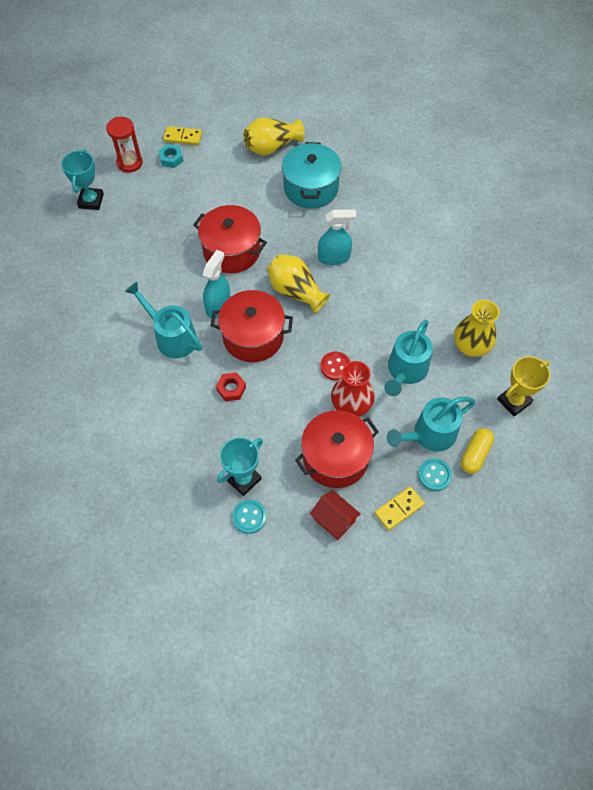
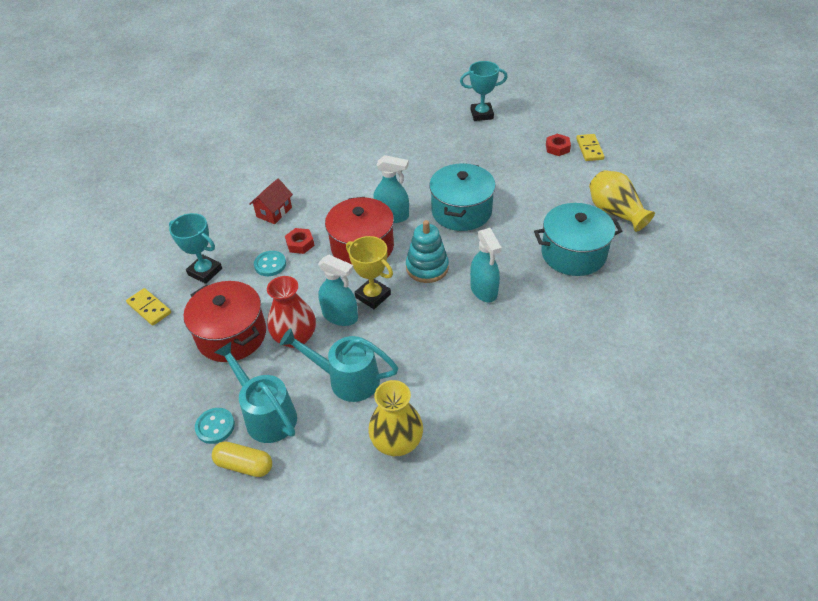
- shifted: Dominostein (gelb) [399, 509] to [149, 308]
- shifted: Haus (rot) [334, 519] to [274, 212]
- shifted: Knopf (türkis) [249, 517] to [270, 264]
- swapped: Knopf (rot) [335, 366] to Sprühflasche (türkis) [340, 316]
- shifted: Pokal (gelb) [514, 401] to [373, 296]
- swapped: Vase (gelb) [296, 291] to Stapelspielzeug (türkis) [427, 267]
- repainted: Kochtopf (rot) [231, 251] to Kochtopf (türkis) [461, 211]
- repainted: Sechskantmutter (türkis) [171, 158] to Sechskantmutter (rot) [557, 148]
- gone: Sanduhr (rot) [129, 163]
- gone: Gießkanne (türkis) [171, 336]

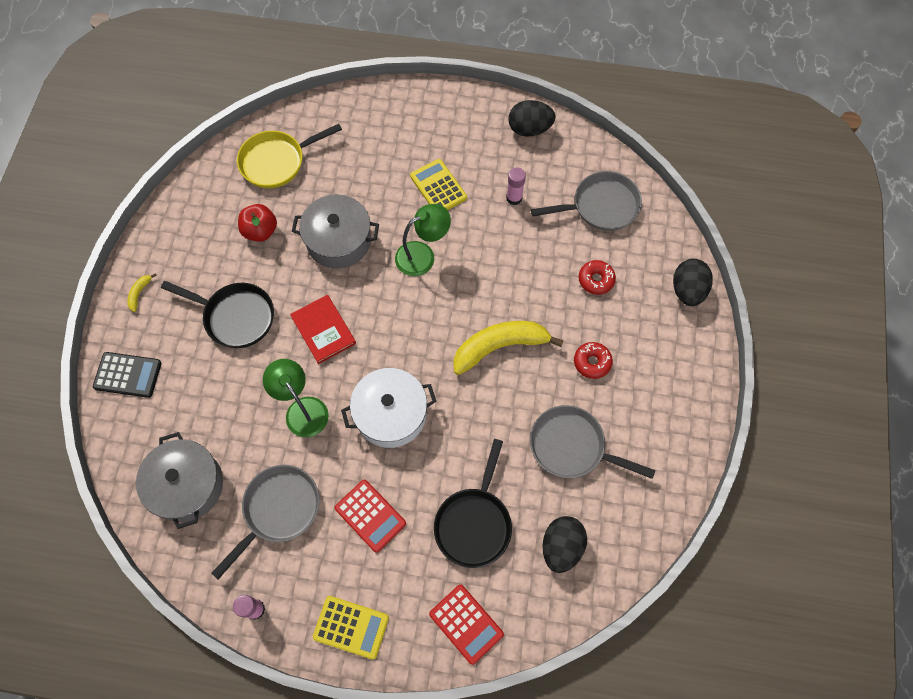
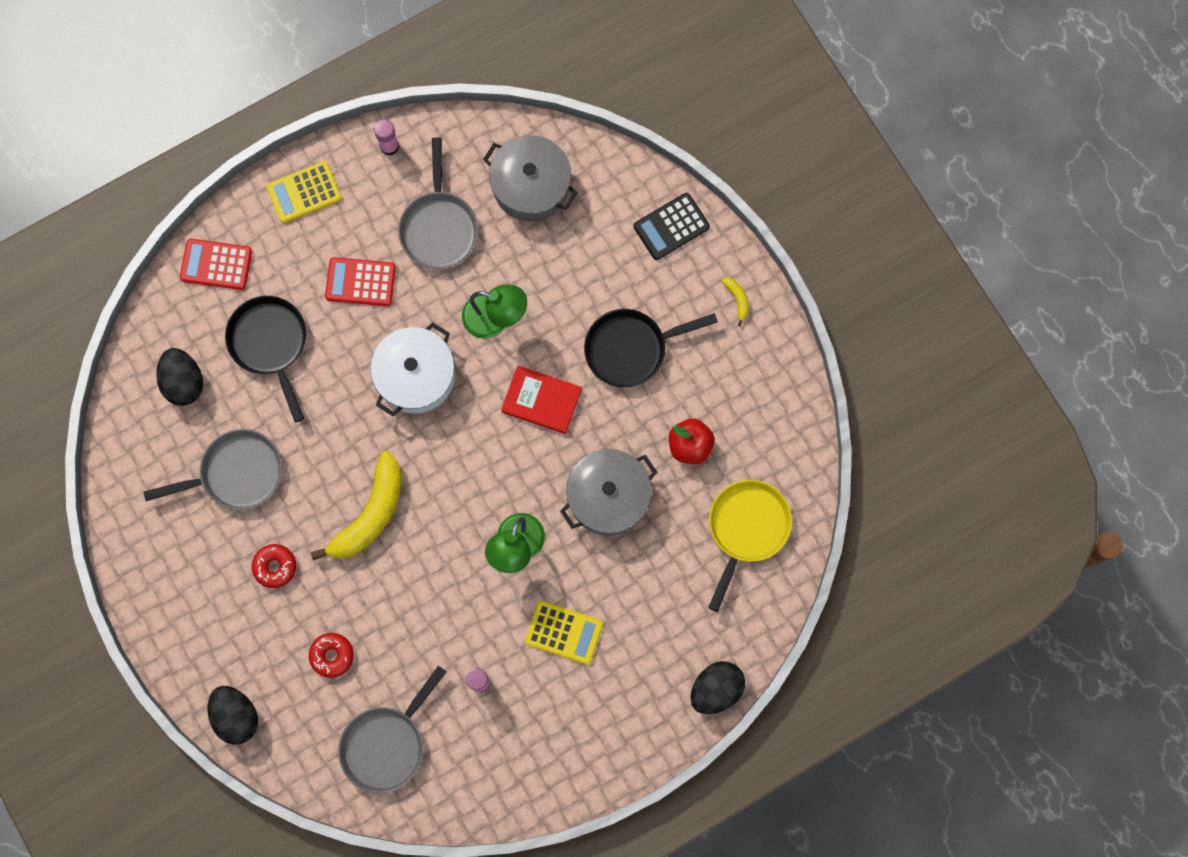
- shifted: Ei (schwarz) [529, 129] to [716, 689]

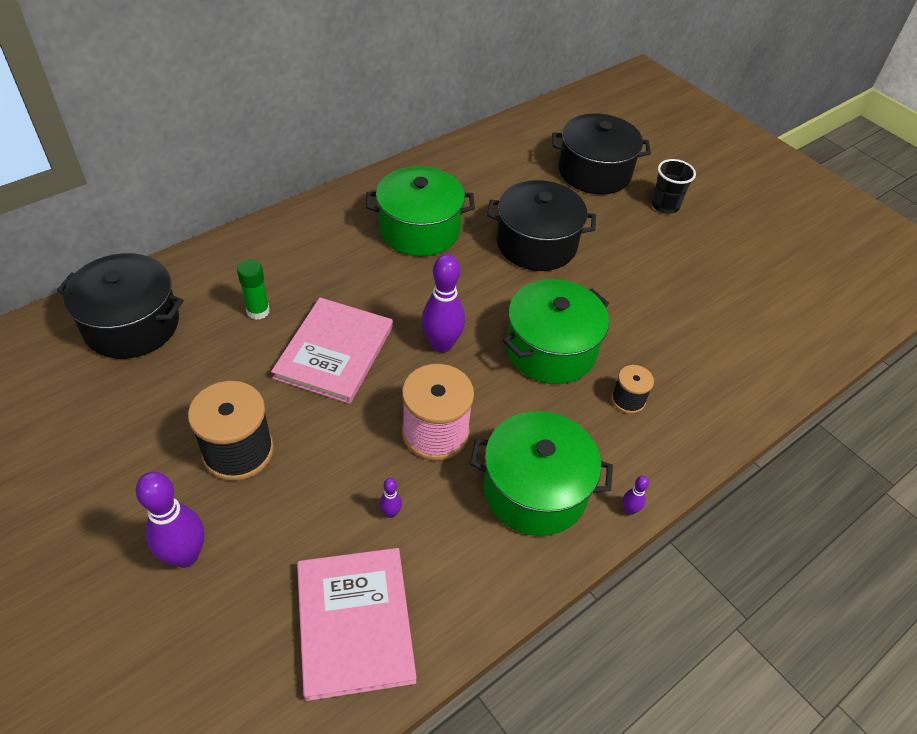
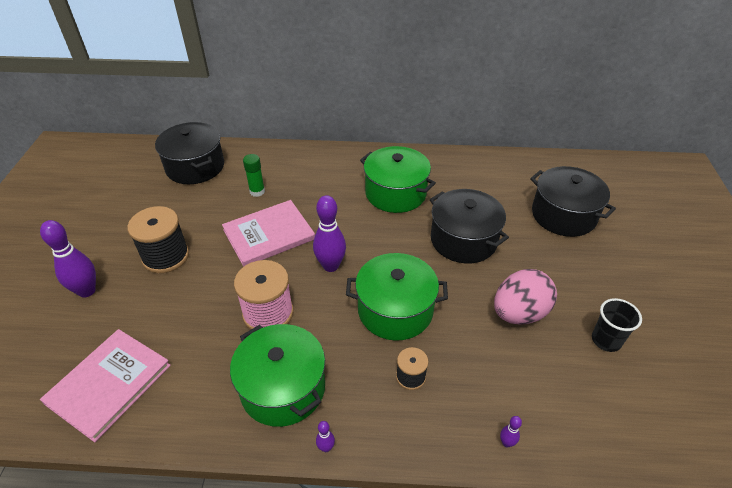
- new: Ei (rosa) [519, 313]
- shifted: Bowlingkegel (lila) [390, 513] to [506, 443]
- shifted: Becher (schwarz) [665, 206] to [606, 340]

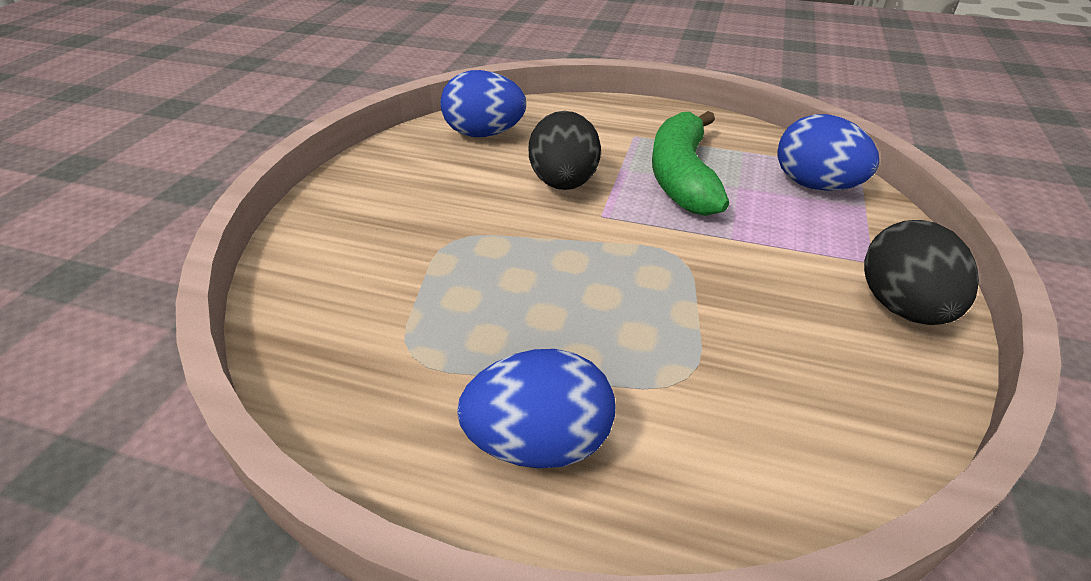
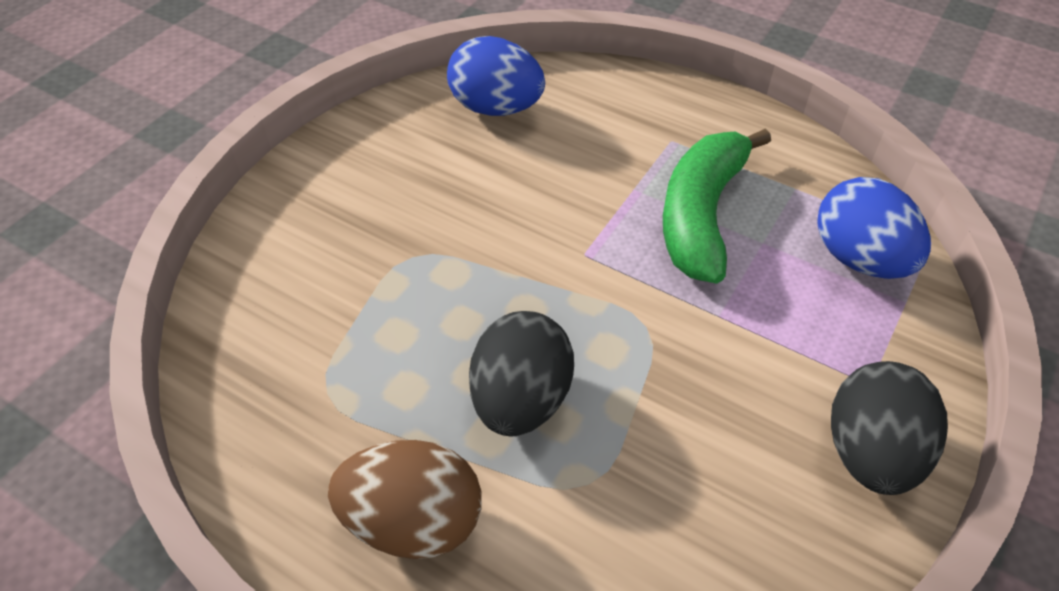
- repainted: Ei (blau) [539, 443] to Ei (braun) [413, 521]
- shifted: Ei (schwarz) [563, 183] to [521, 400]

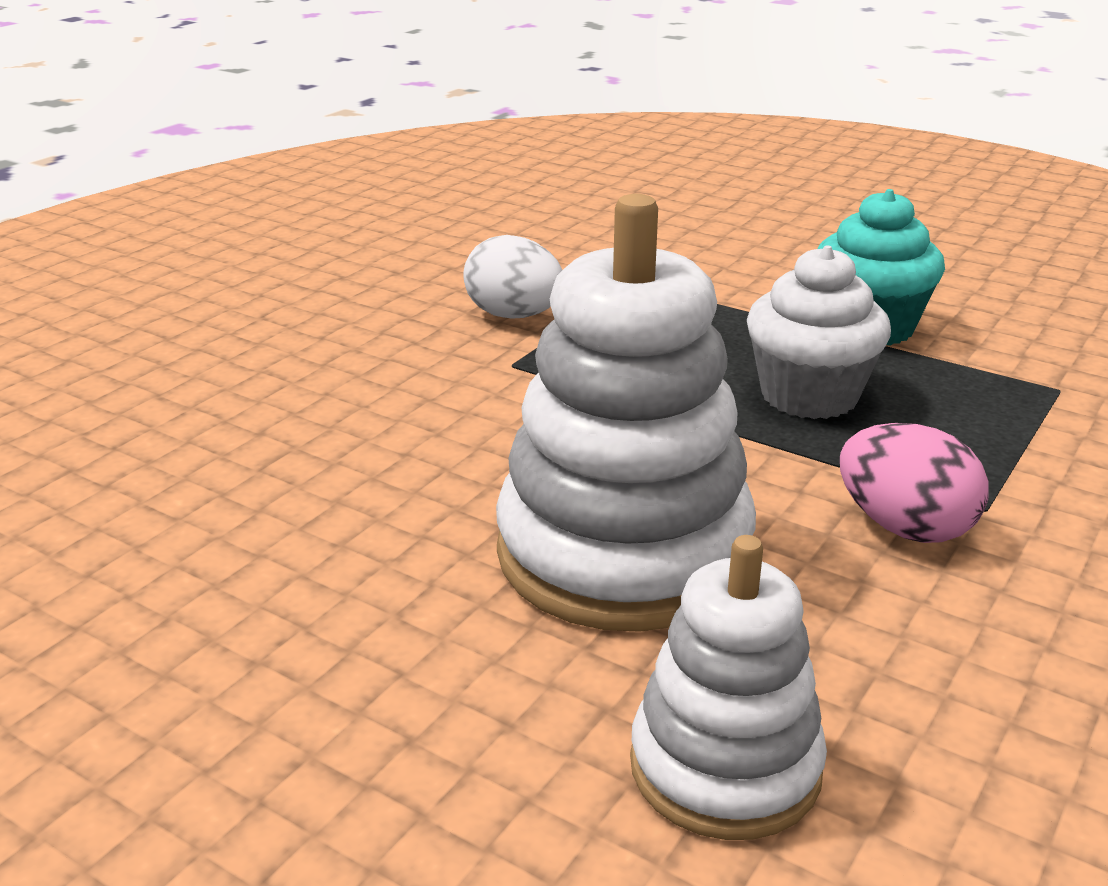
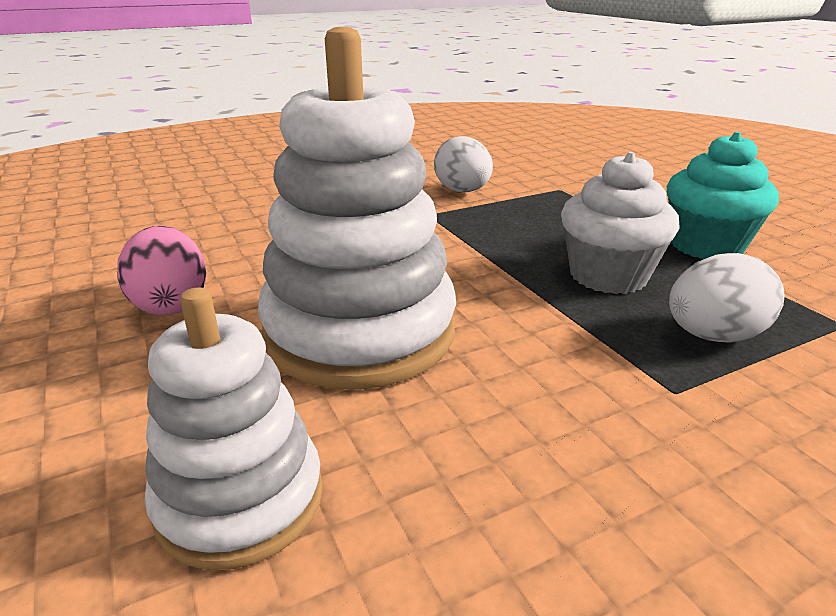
- shifted: Ei (rosa) [904, 527] to [171, 304]
- new: Ei (weiß) [712, 336]

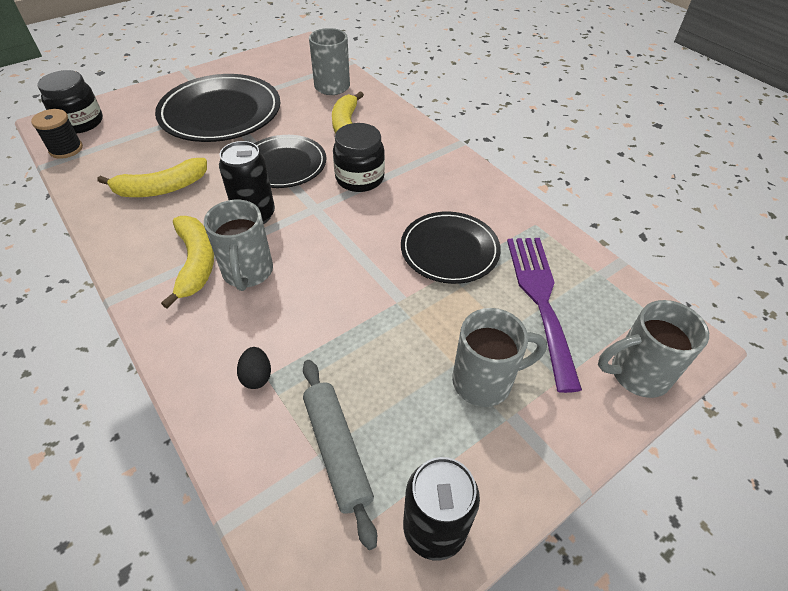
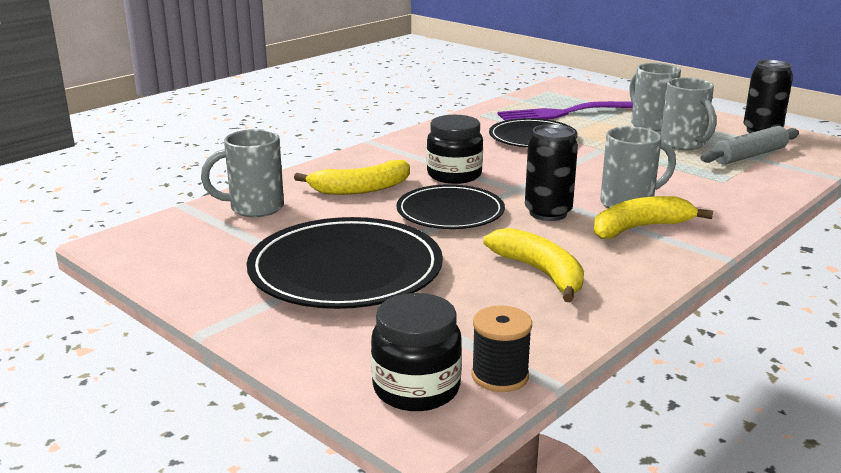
- shifted: Tasse (grau) [636, 374] to [683, 144]
- gone: Ei (schwarz) [257, 376]

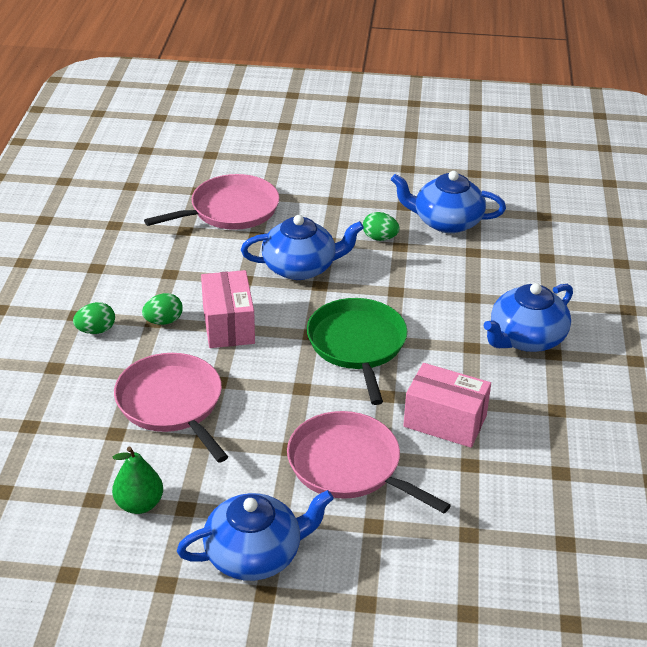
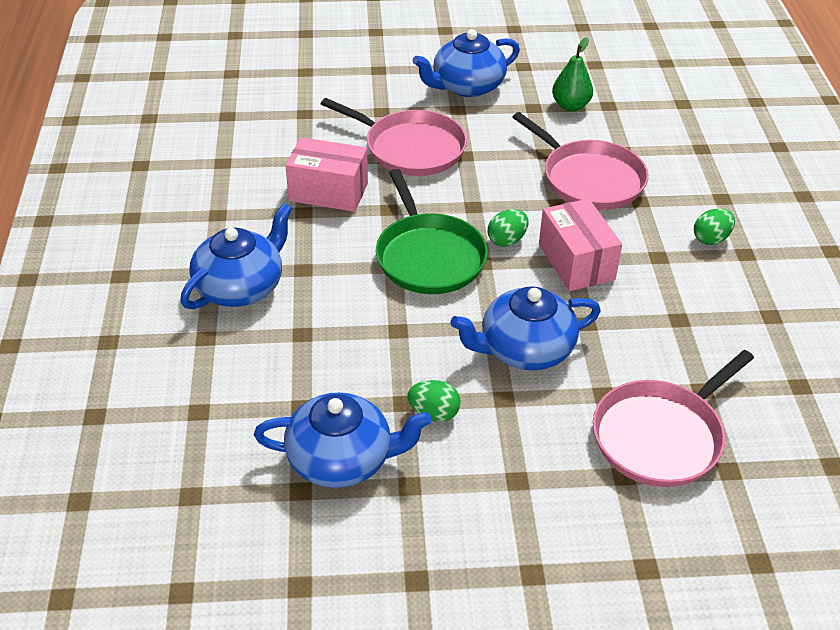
- shifted: Ei (grün) [163, 321] to [507, 240]

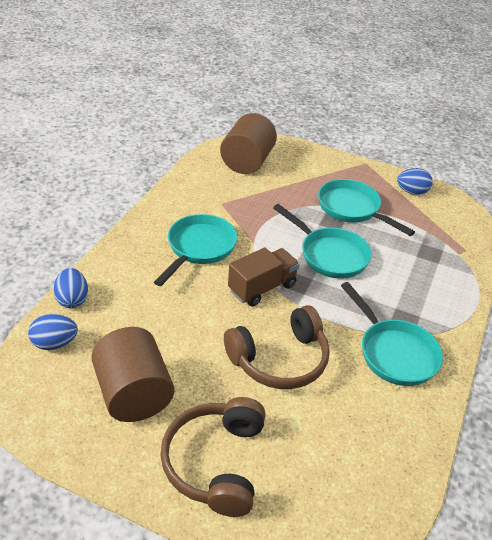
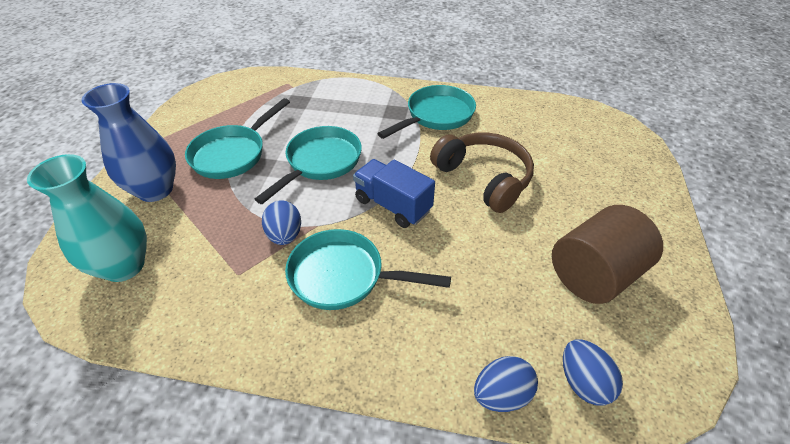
- swapped: Vollzylinder (braun) [247, 162] to Vase (türkis) [124, 266]
- new: Vase (blau) [155, 190]
- shifted: Ei (blau) [412, 192] to [285, 235]
- repainted: Lastwagen (braun) [262, 288] to Lastwagen (blau) [393, 205]
- gone: Kopfhörer (braun) [216, 462]

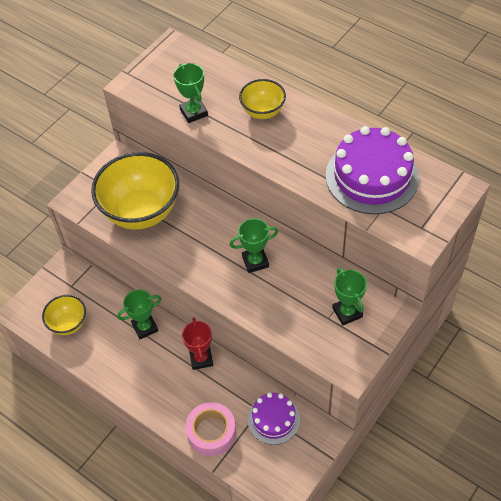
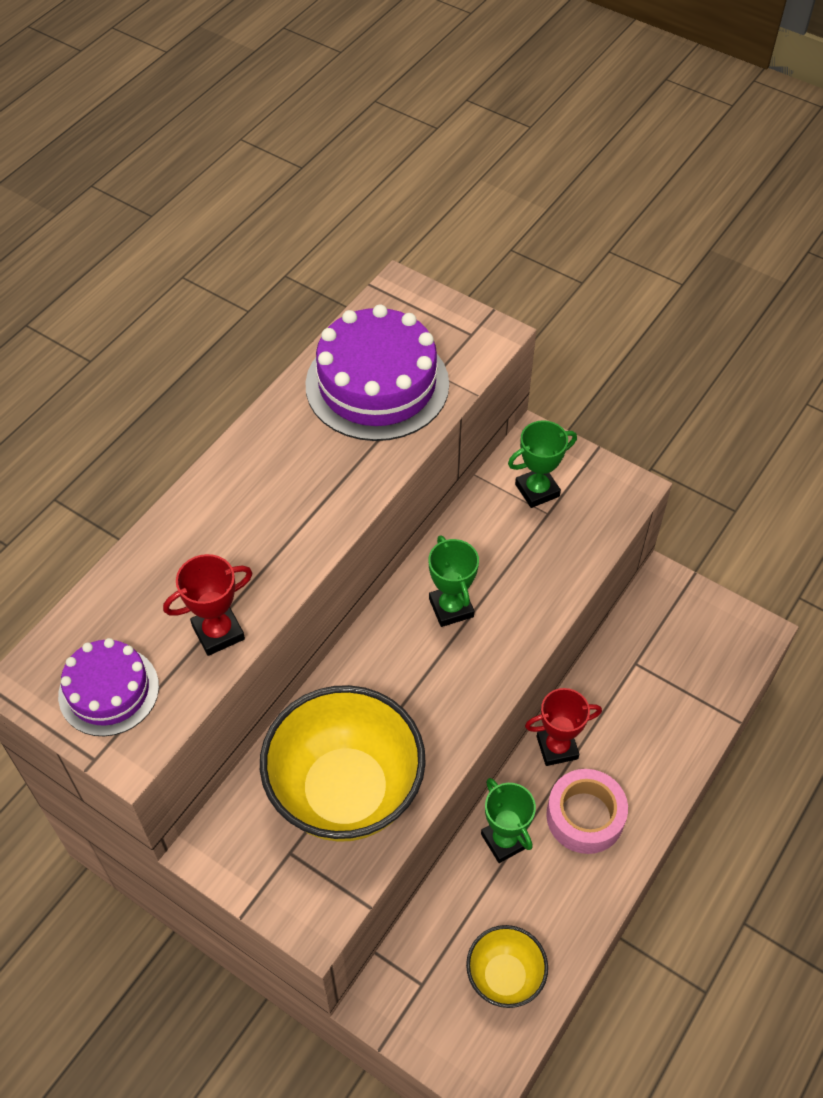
- shifted: Kuchen (lila) [273, 419] to [108, 691]
- repainted: Pokal (grün) [193, 112] to Pokal (rot) [218, 632]
- shifted: Klebeband (rosa) [211, 432] to [585, 816]
- gone: Schüssel (gelb) [263, 112]

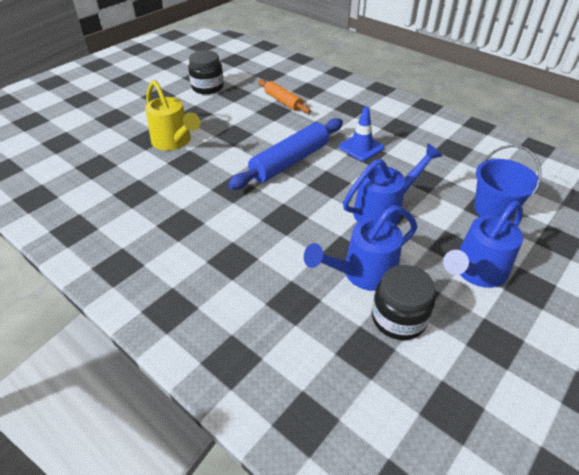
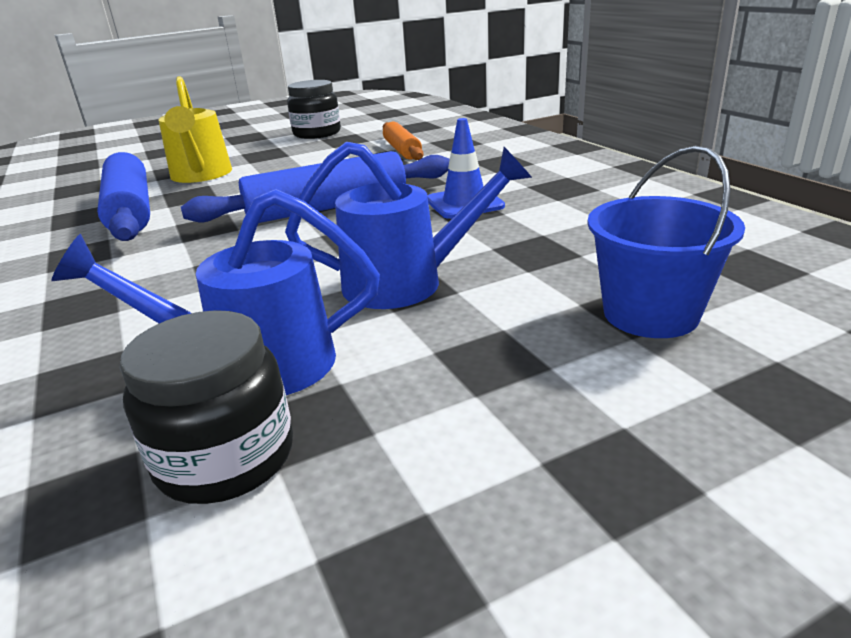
- new: Nudelholz (blau) [130, 210]
- gone: Gießkanne (blau) [475, 271]

